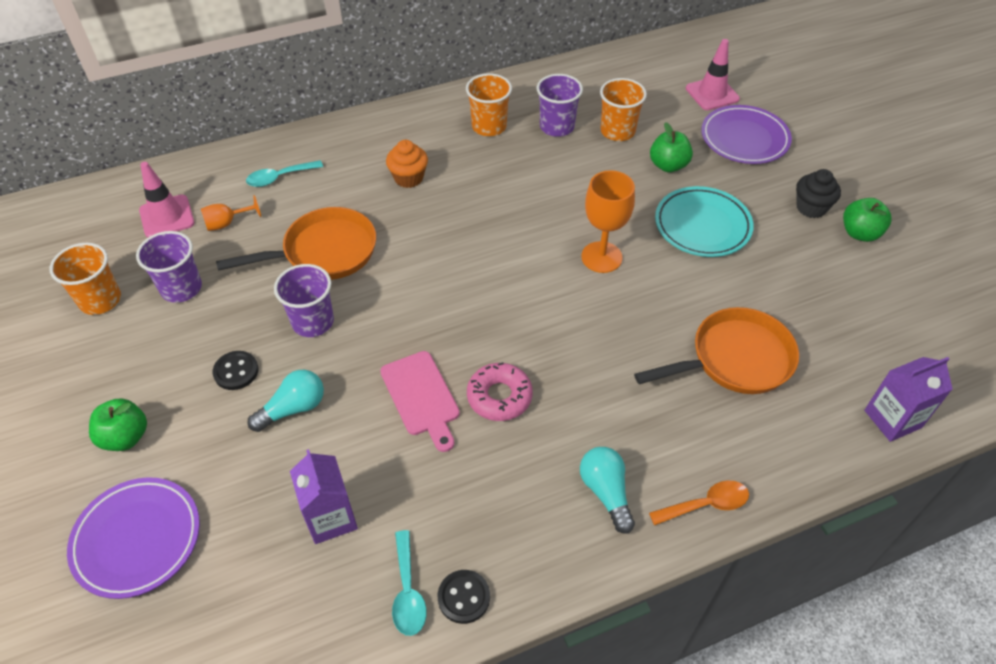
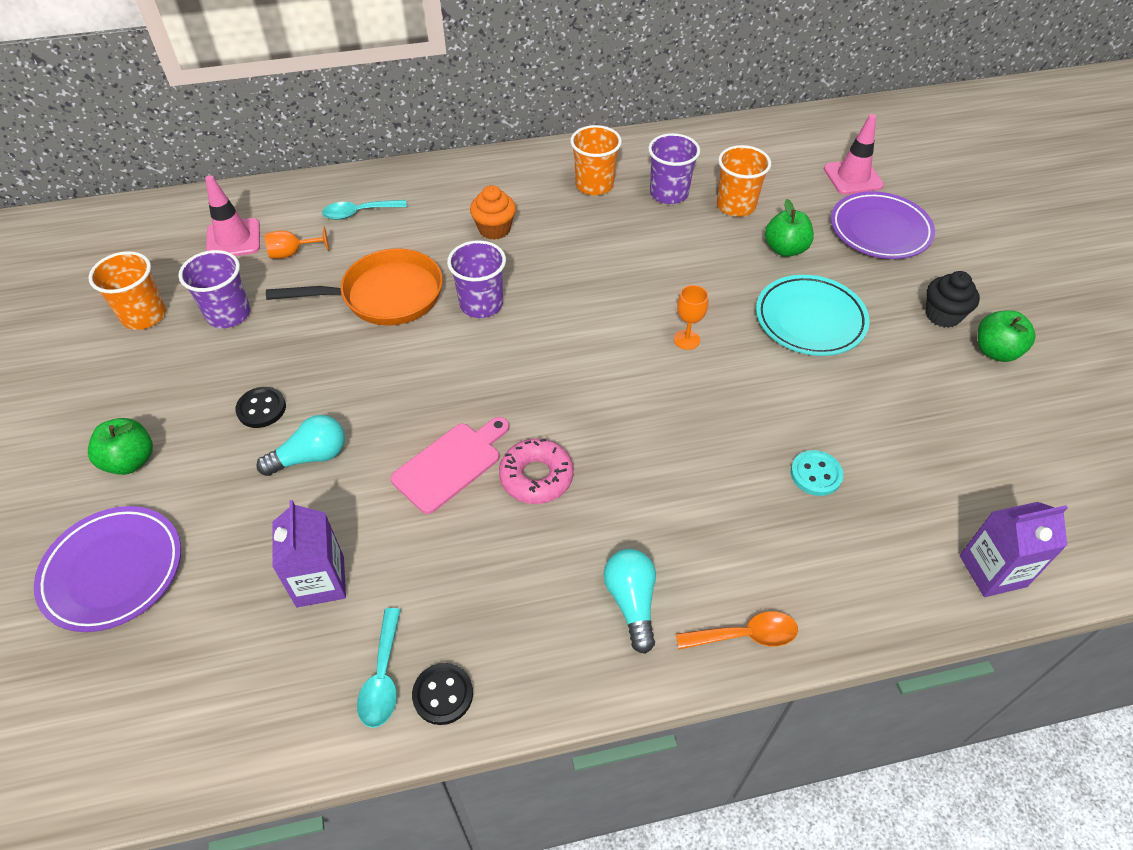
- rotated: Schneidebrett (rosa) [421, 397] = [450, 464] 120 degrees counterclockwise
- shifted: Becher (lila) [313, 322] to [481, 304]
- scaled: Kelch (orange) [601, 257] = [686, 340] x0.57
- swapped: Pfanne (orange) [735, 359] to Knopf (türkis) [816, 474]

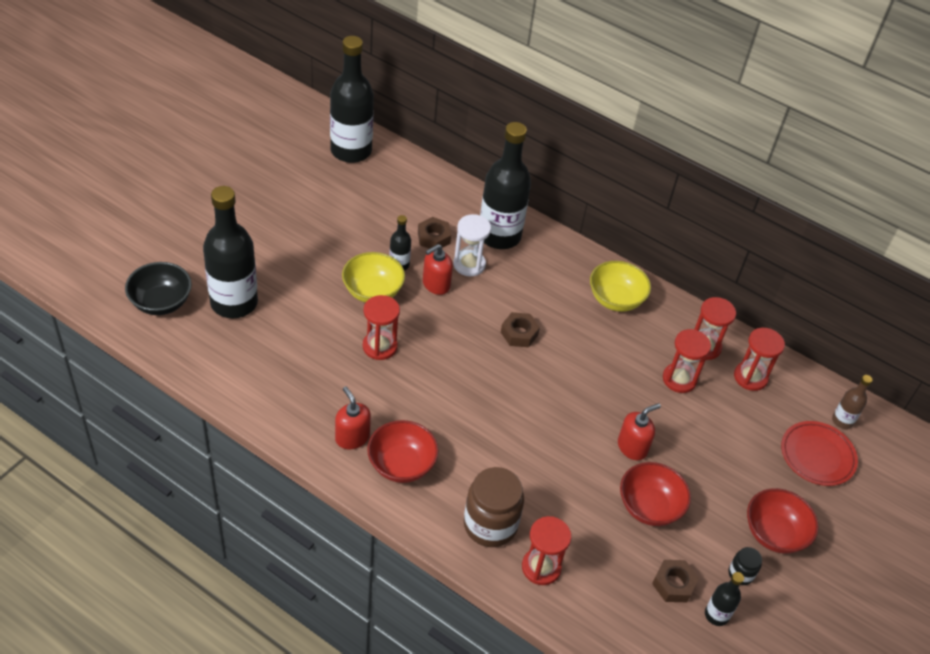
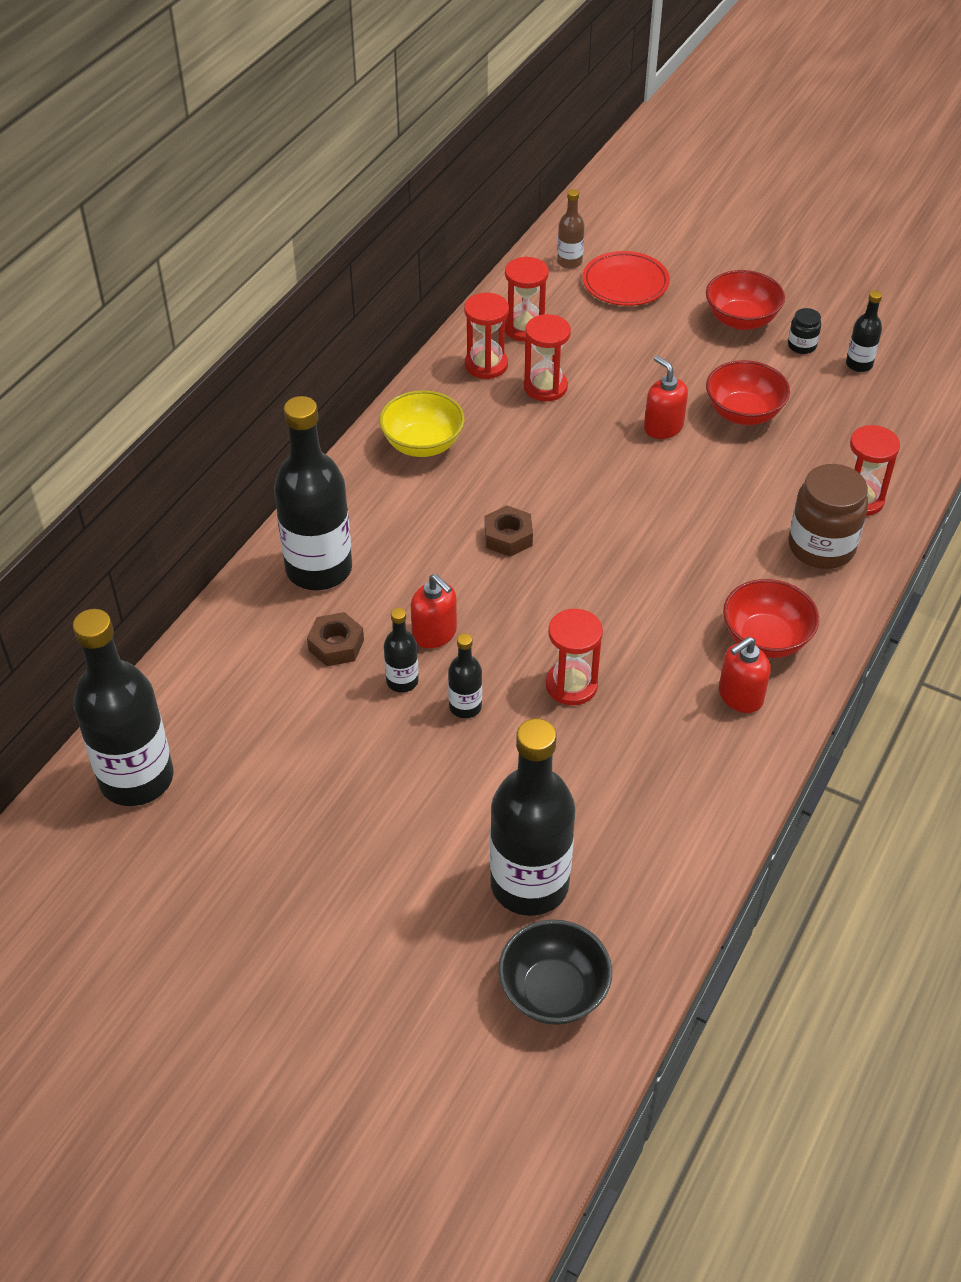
- swapped: Schüssel (gelb) [373, 291] to Flasche (schwarz) [465, 707]
- gone: Sanduhr (weiß) [469, 264]
- gone: Sechskantmutter (braun) [673, 584]

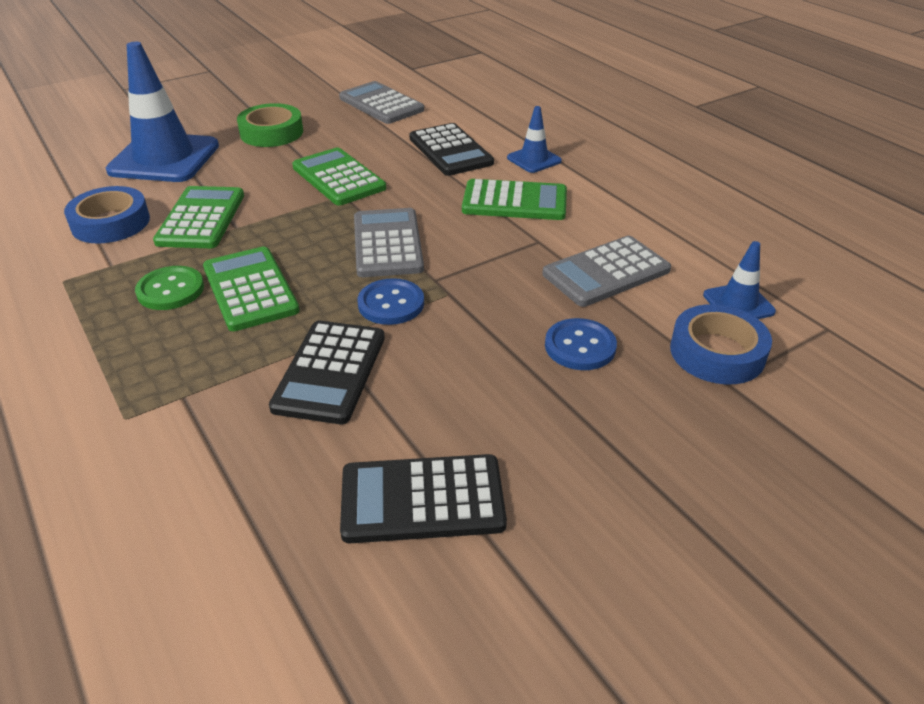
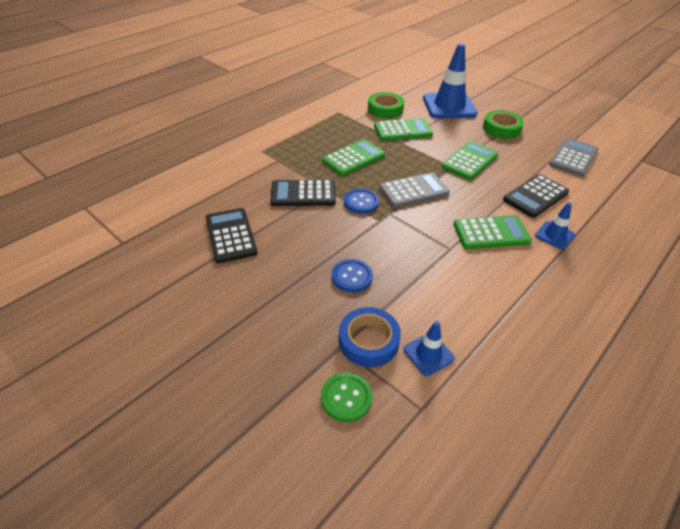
- shifted: Knopf (grün) [170, 290] to [346, 397]
- repainted: Klebeband (blau) [110, 223] to Klebeband (grün) [385, 109]
- rotated: Taschenrechner (grün) [514, 201] = [491, 233] 90 degrees counterclockwise
- gone: Taschenrechner (grau) [606, 272]

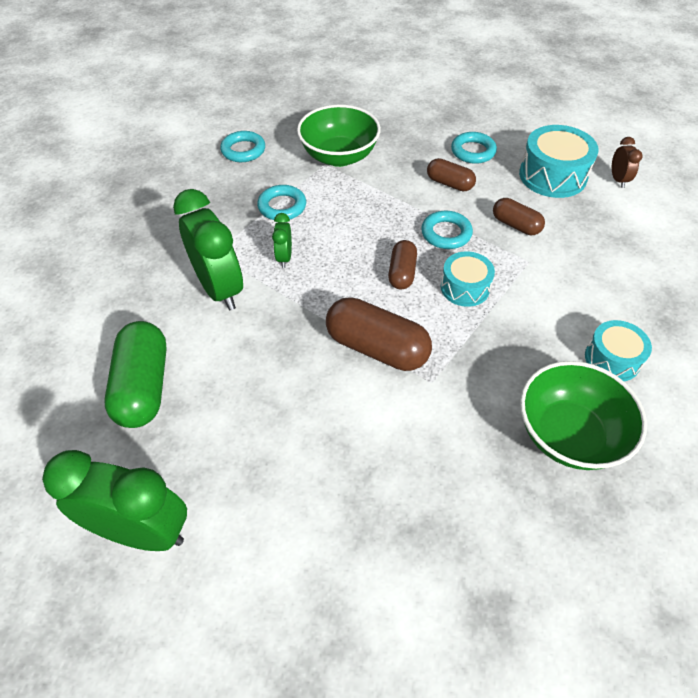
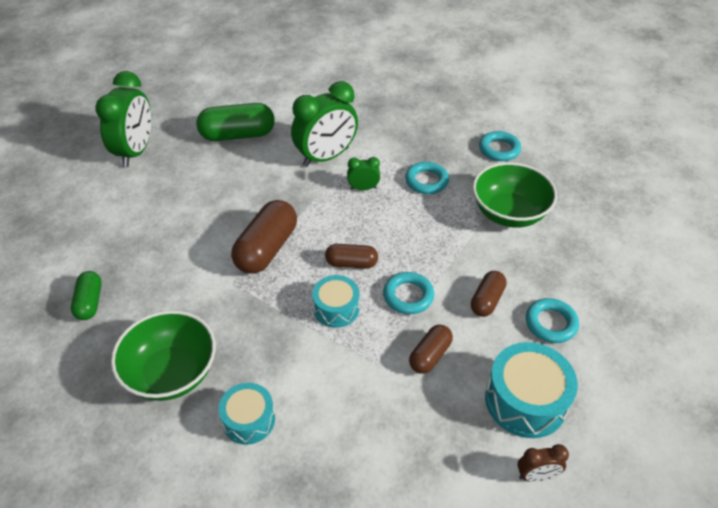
- new: Kapsel (grün) [90, 302]

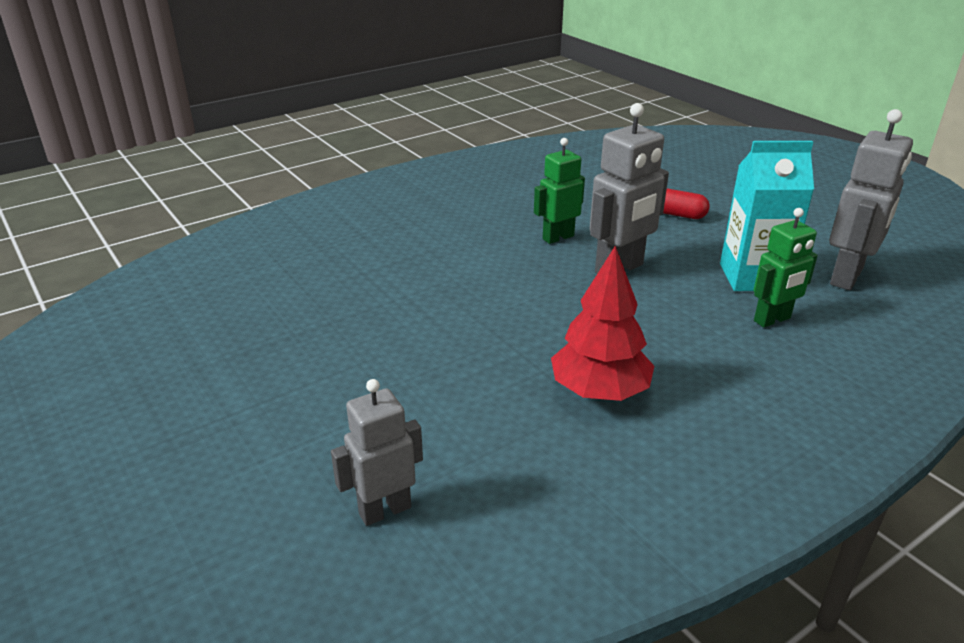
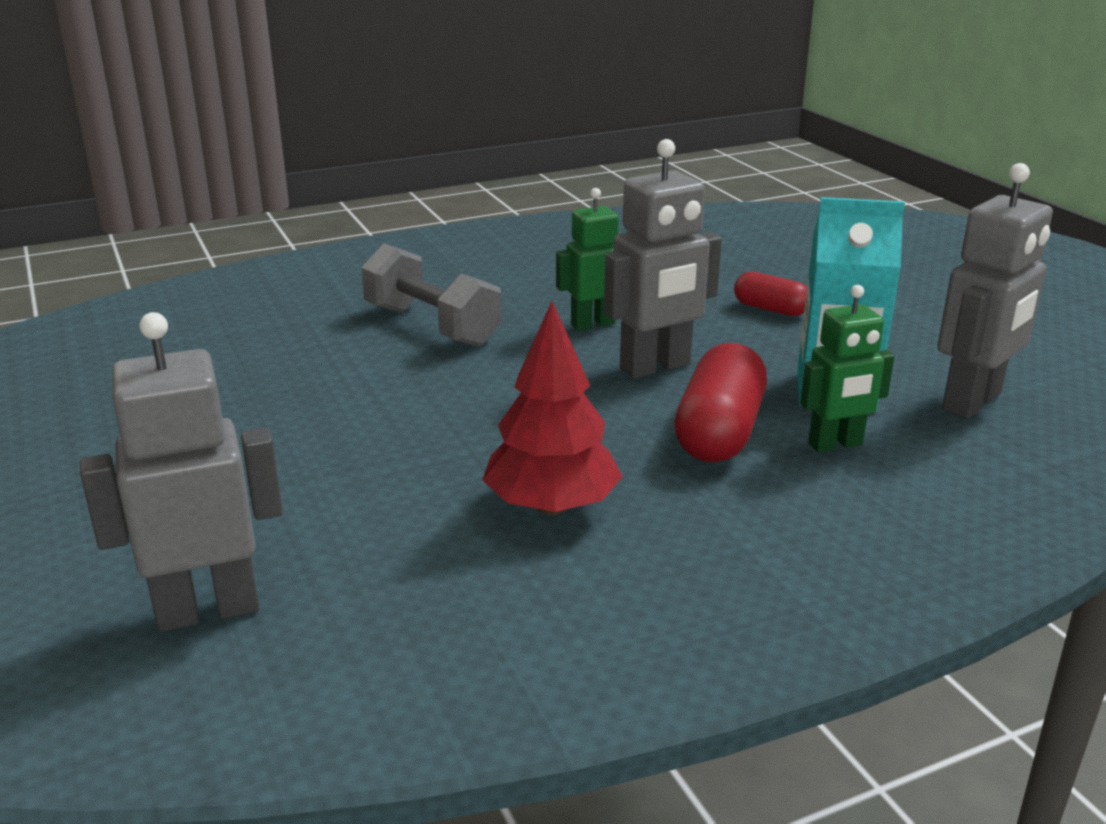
- scaled: Roboter (grau) [384, 510] = [208, 610] x1.51
- new: Hantel (grau) [432, 326]
- new: Kapsel (rot) [719, 432]

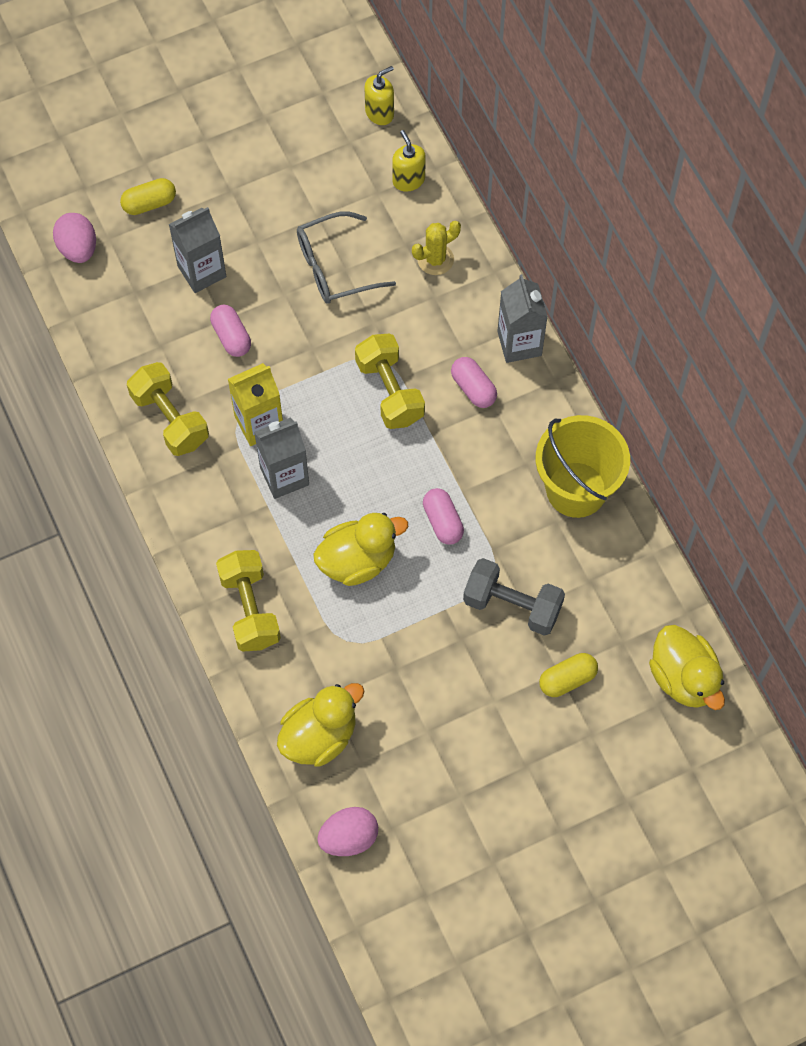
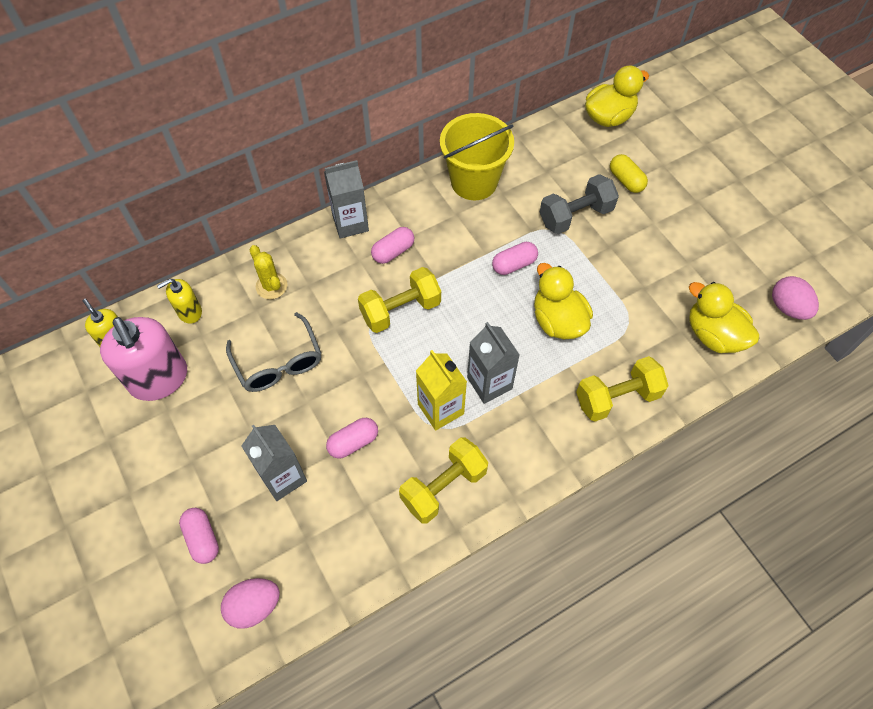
- new: Seifenspender (rosa) [159, 379]
- repainted: Kapsel (gelb) [149, 203] to Kapsel (rosa) [202, 538]
- rotated: Hantel (grau) [512, 605] = [575, 216] 45 degrees clockwise

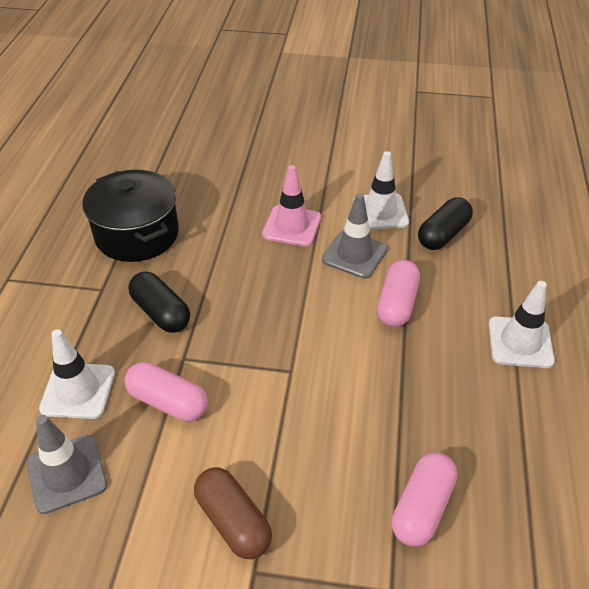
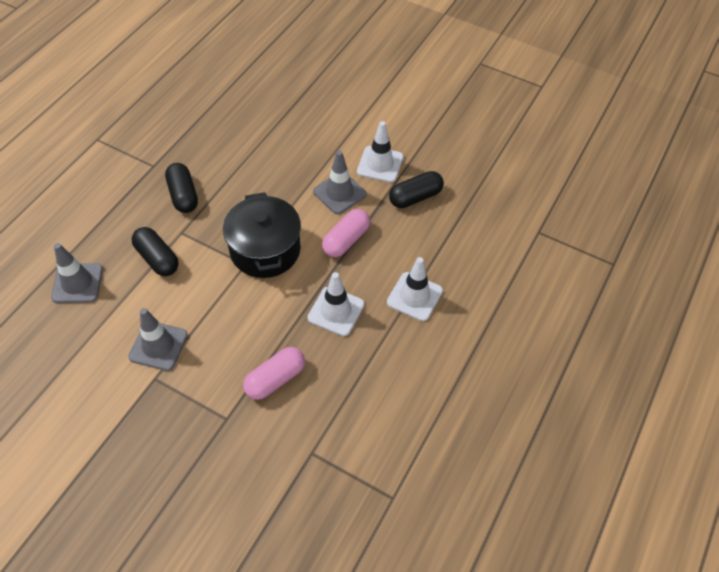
- swapped: Kapsel (braun) [233, 521] to Leitkegel (grau) [158, 346]
- repainted: Kapsel (rosa) [168, 402] to Kapsel (schwarz) [157, 259]
- shifted: Kochtopf (schwarz) [137, 234] to [265, 250]
- shifted: Leitkegel (weiß) [78, 391] to [336, 311]
- gone: Leitkegel (rosa) [292, 226]

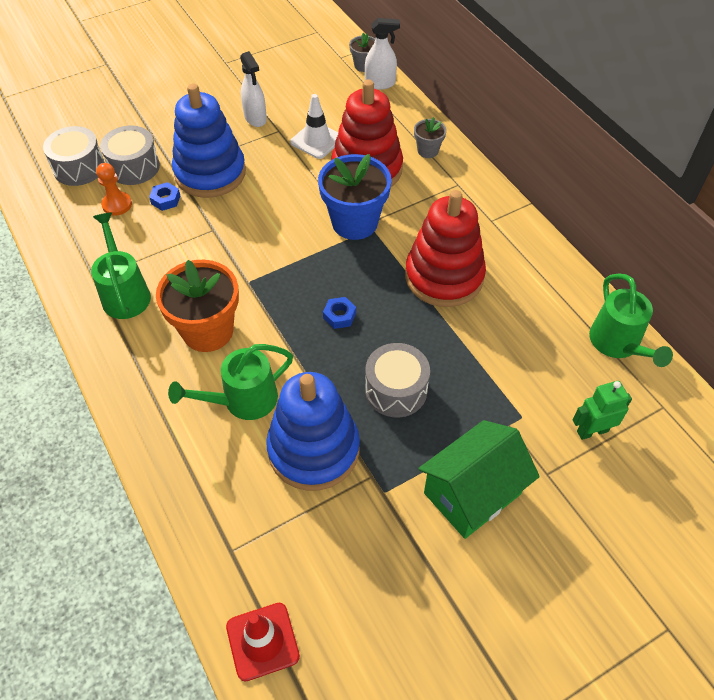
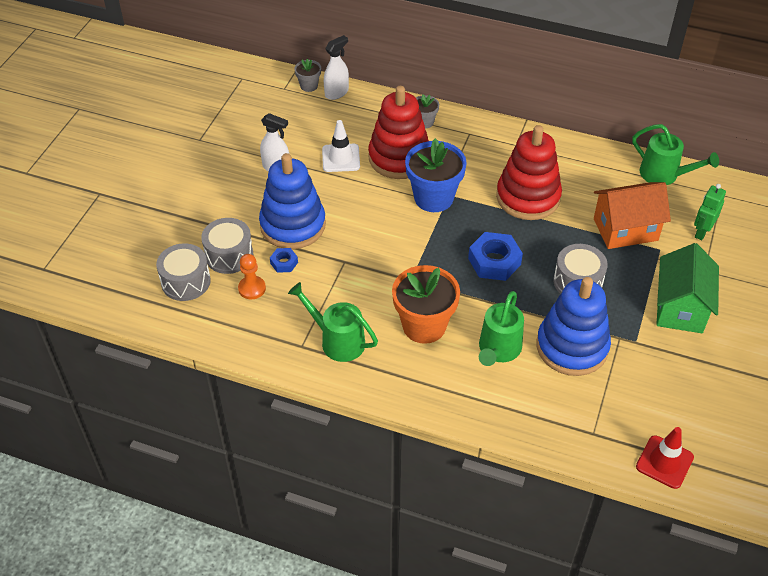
- scaled: Sechskantmutter (blau) [339, 316] = [494, 261] x1.91
- new: Haus (orange) [625, 229]

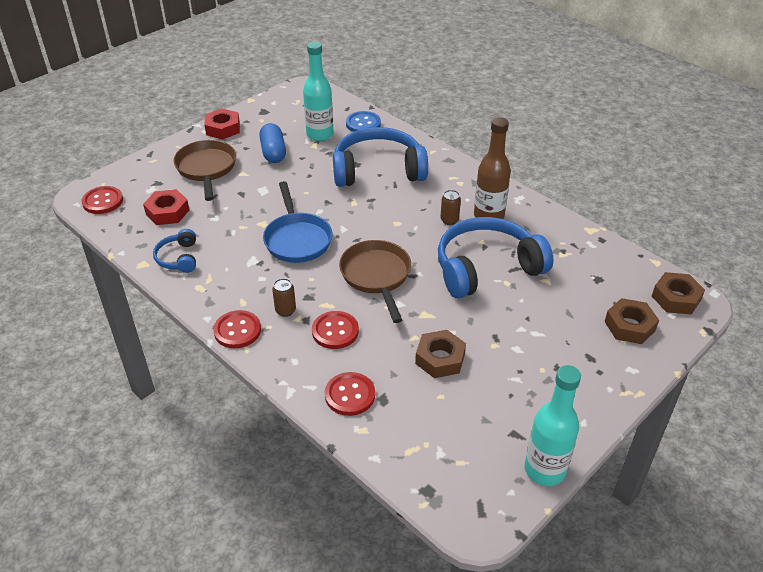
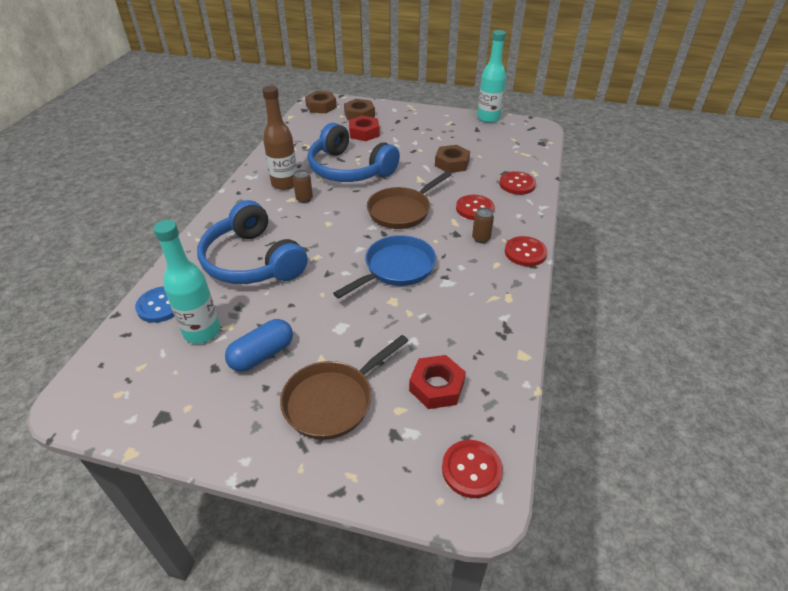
- shifted: Sechskantmutter (rot) [223, 128] to [364, 133]
- gone: Kopfhörer (blau) [178, 258]

